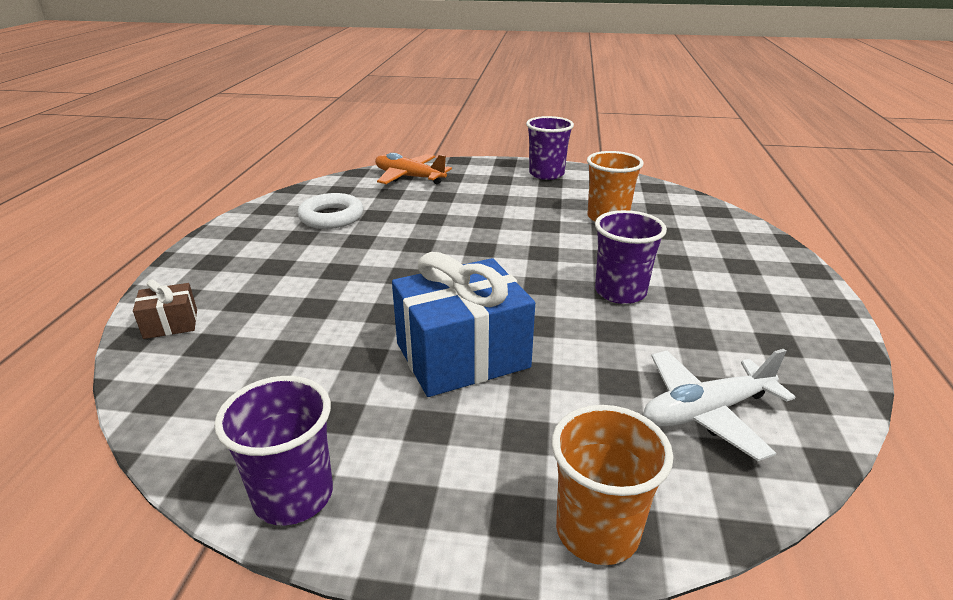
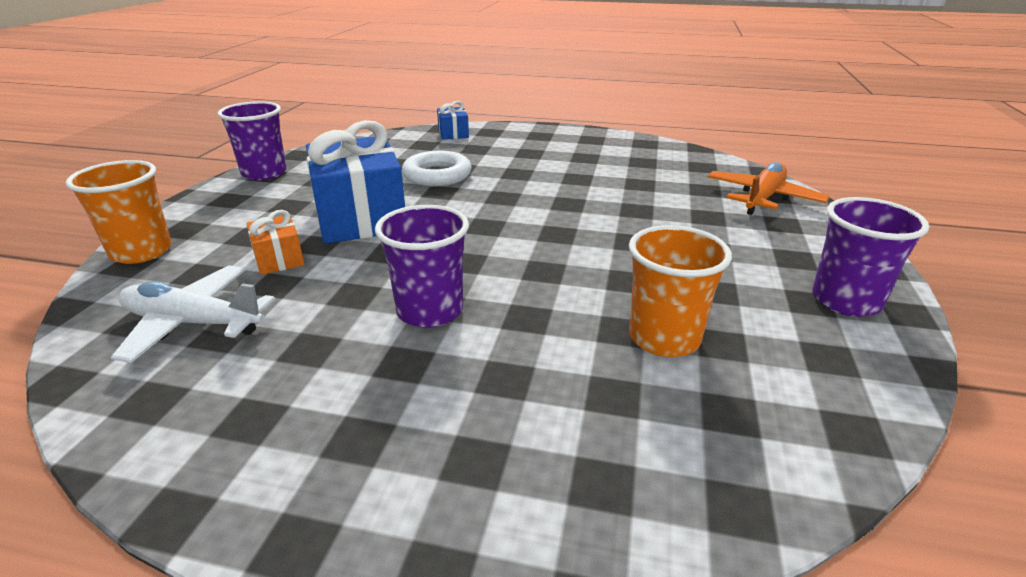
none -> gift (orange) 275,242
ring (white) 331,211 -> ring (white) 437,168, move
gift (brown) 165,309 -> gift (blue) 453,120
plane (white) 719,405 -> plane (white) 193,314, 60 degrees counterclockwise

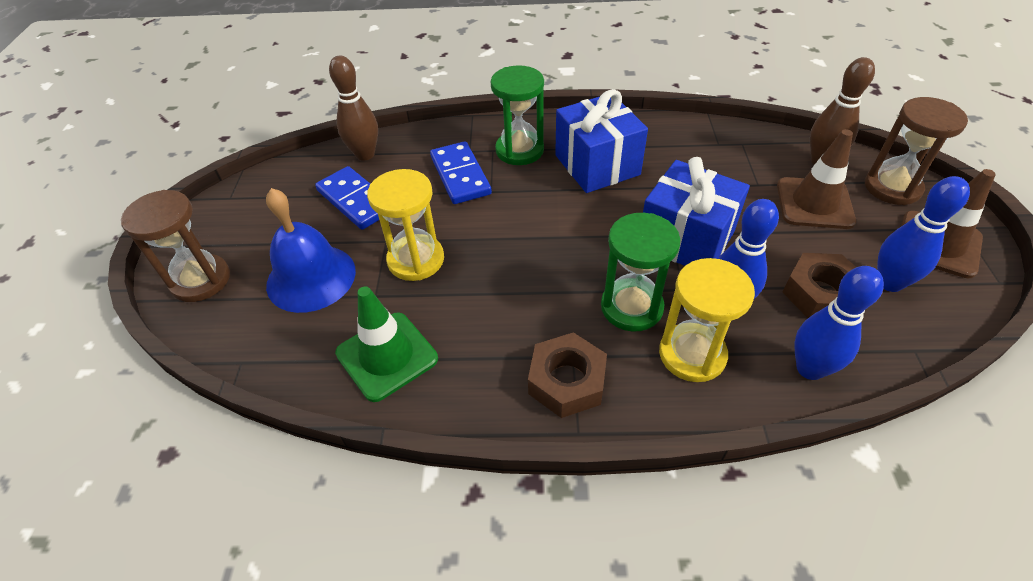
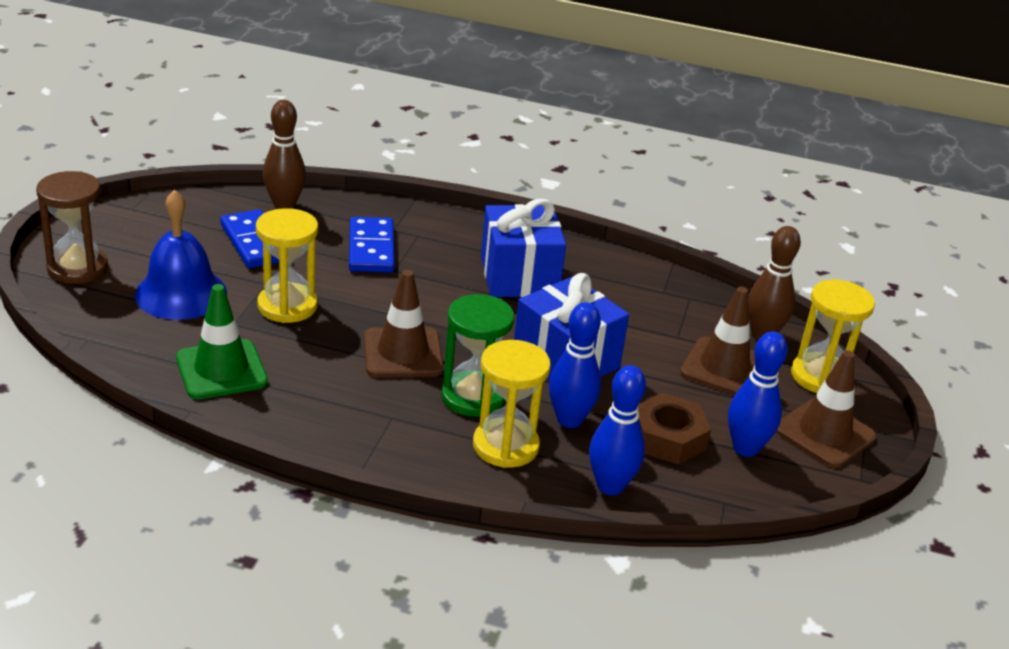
hourglass (green) 517,115 -> none
nut (brown) 567,375 -> none
none -> traffic cone (brown) 404,323
hourglass (brown) 916,151 -> hourglass (yellow) 833,336

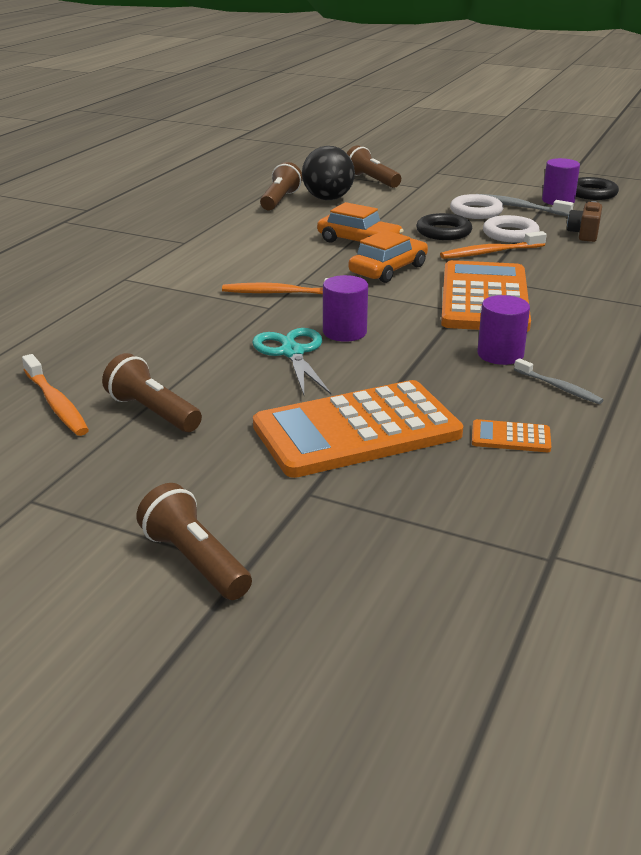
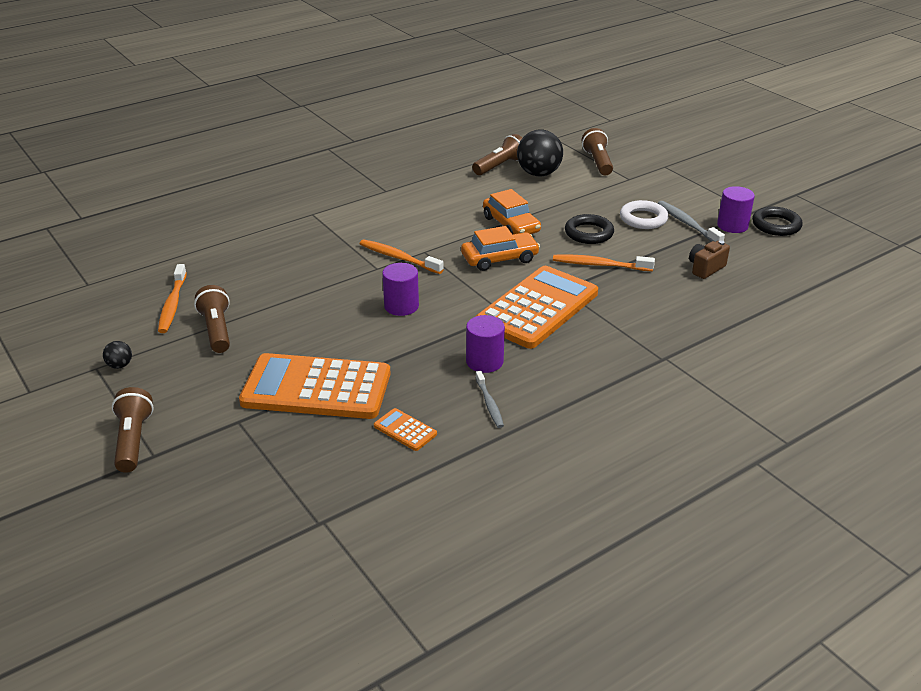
scissors (turquoise) 291,361 -> none
ring (white) 511,228 -> none
none -> ball (black) 117,355

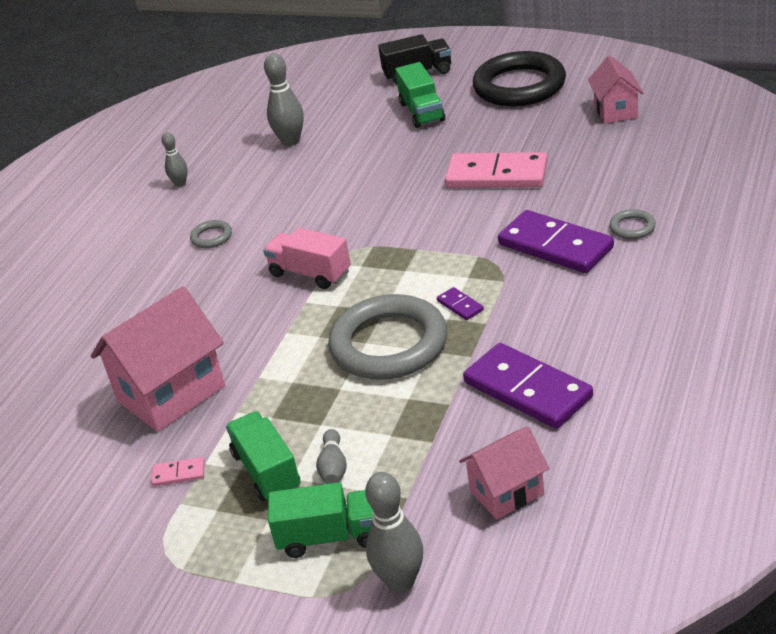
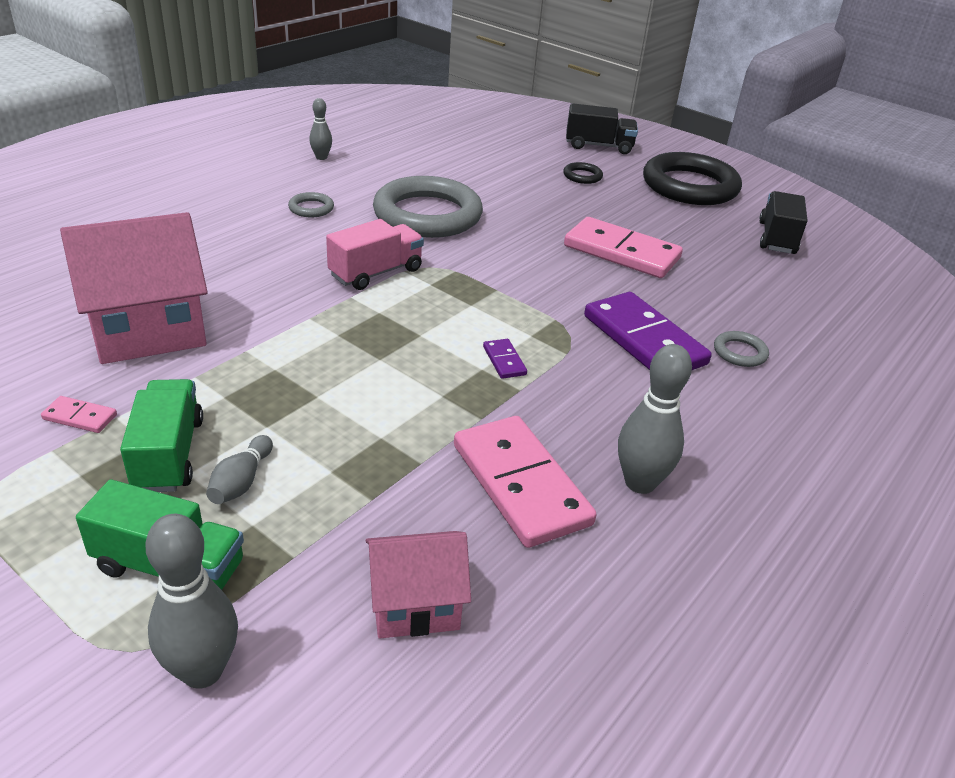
bowling pin (grey) 284,99 -> bowling pin (grey) 655,419, move
ring (grey) 387,337 -> ring (grey) 428,207, move
truck (green) 420,95 -> ring (black) 583,173
house (pink) 615,90 -> truck (black) 783,222
domino (purple) 528,386 -> domino (pink) 525,482
truck (pink) 307,258 -> truck (pink) 375,254, 90 degrees clockwise

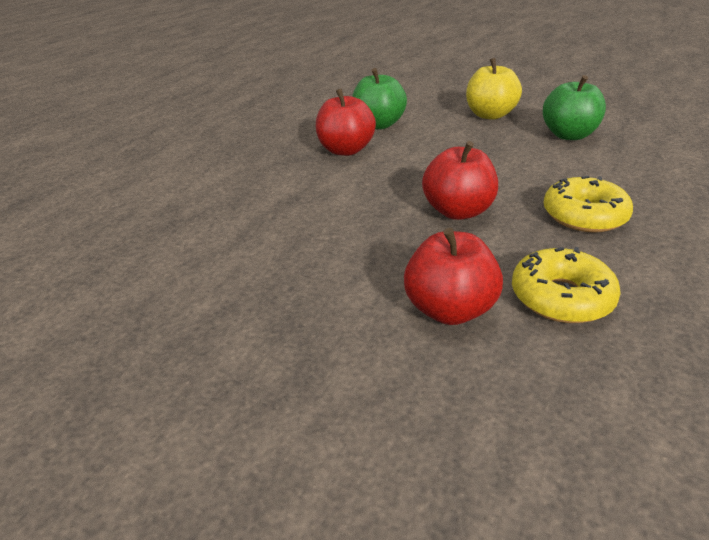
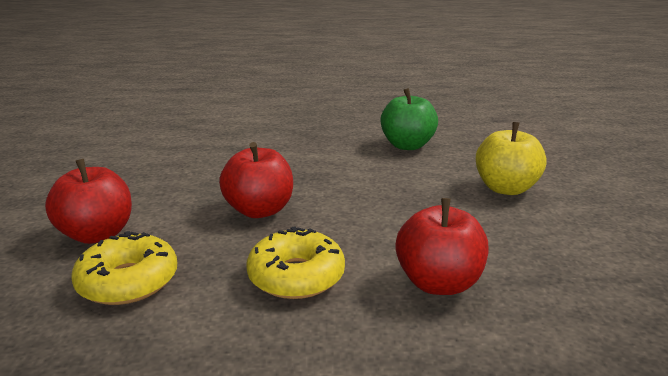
apple (green) 574,107 -> none
apple (red) 346,122 -> apple (red) 442,246, move

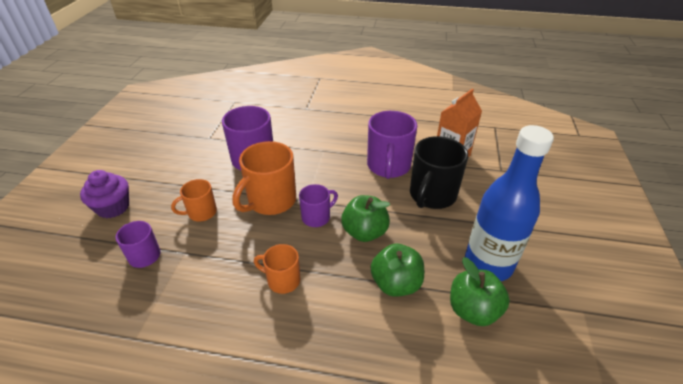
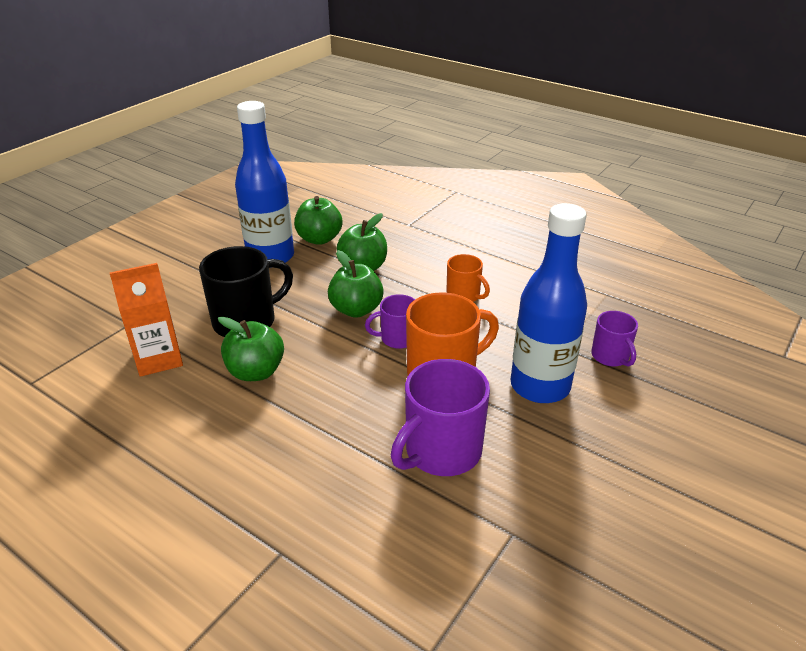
cupcake (purple) 104,194 -> none
mug (orange) 194,200 -> bottle (blue) 548,303
mug (purple) 392,145 -> apple (green) 251,348

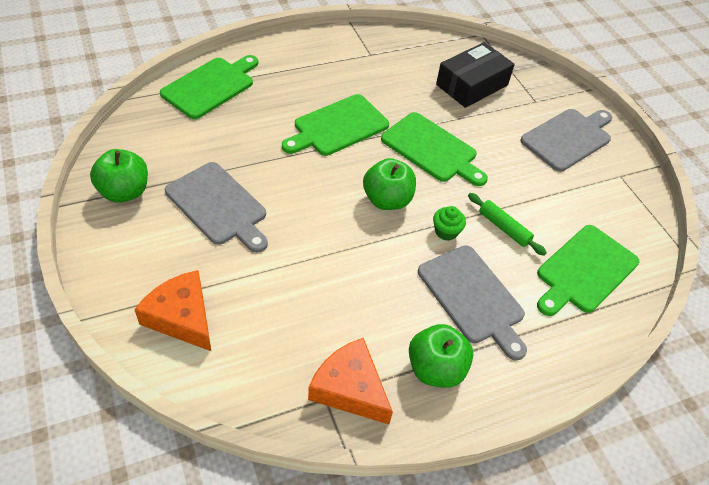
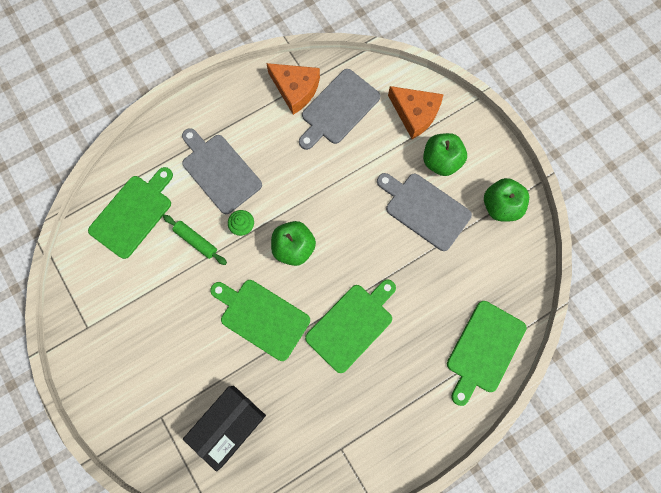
apple (green) 441,356 -> apple (green) 445,154, move
cutting board (grey) 566,140 -> cutting board (grey) 339,109, move

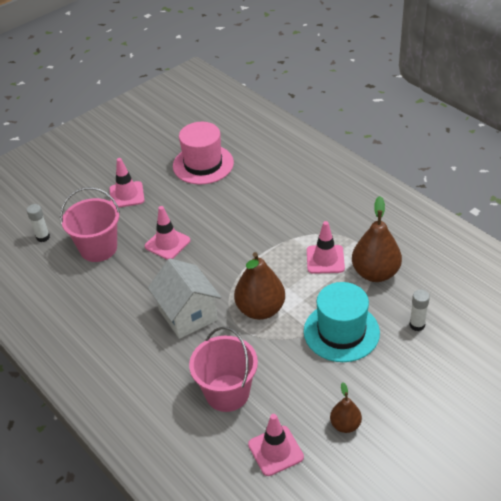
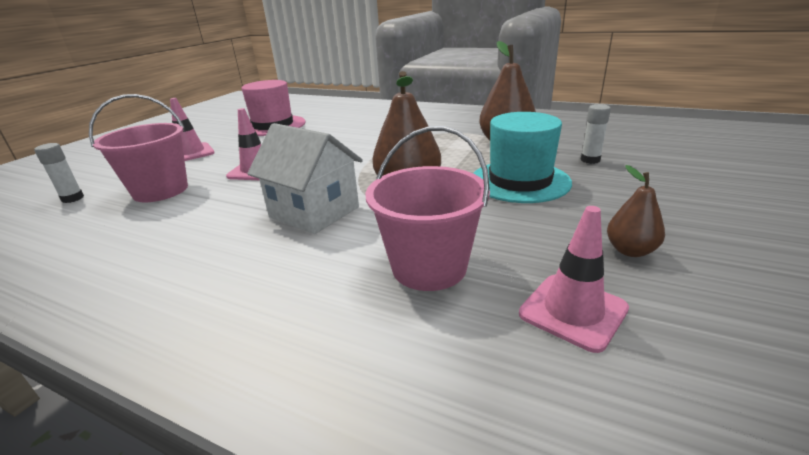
traffic cone (pink) 326,247 -> none

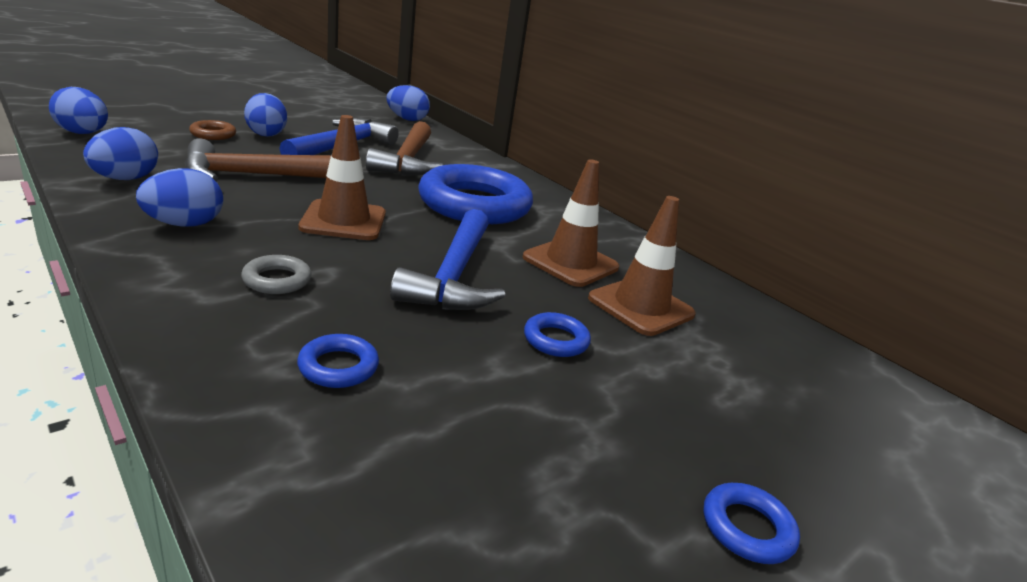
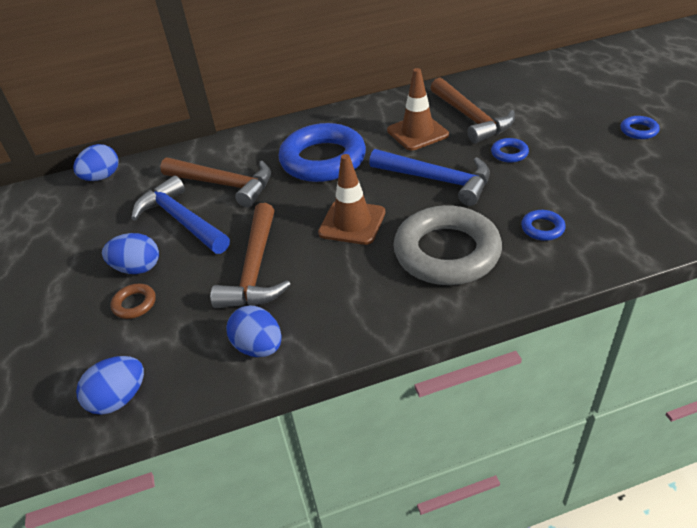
egg (blue) 179,197 -> none
traffic cone (brown) 642,266 -> hammer (brown) 473,111
ring (grey) 276,274 -> ring (grey) 448,245, x2.44

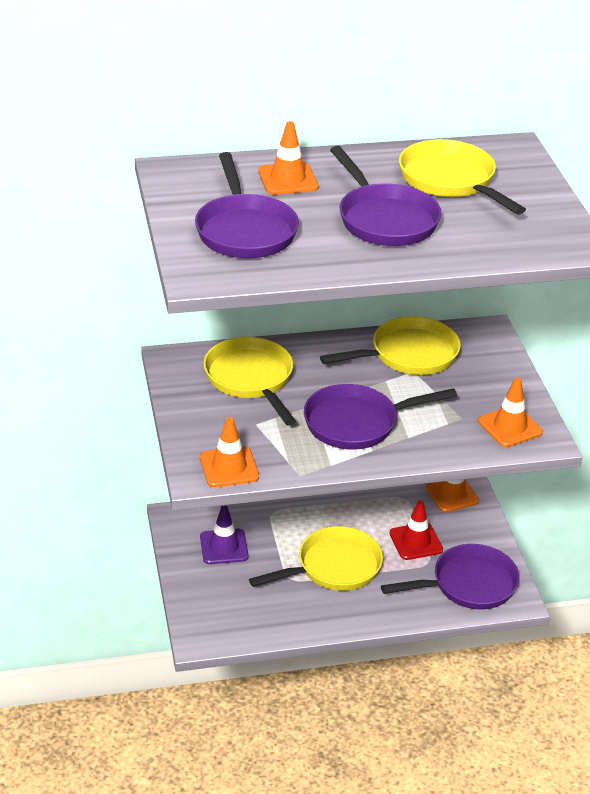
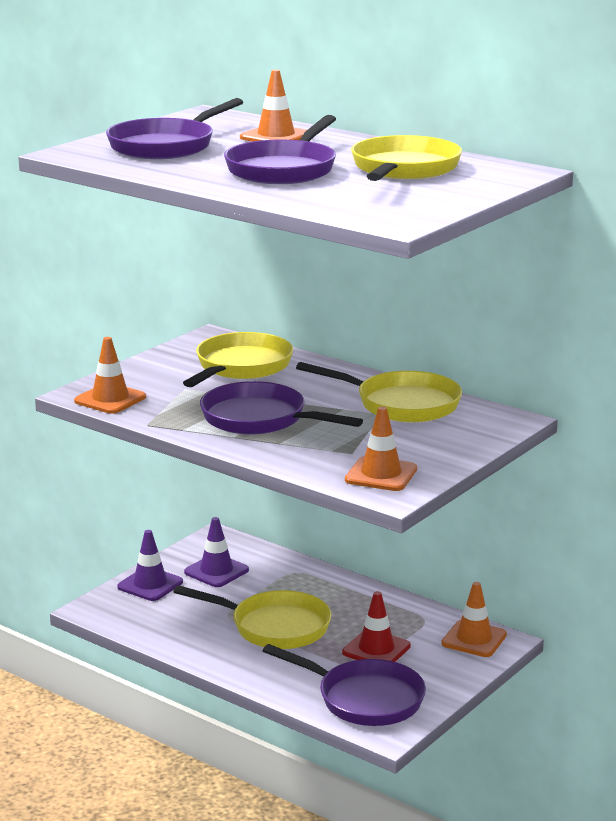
none -> traffic cone (purple) 150,565

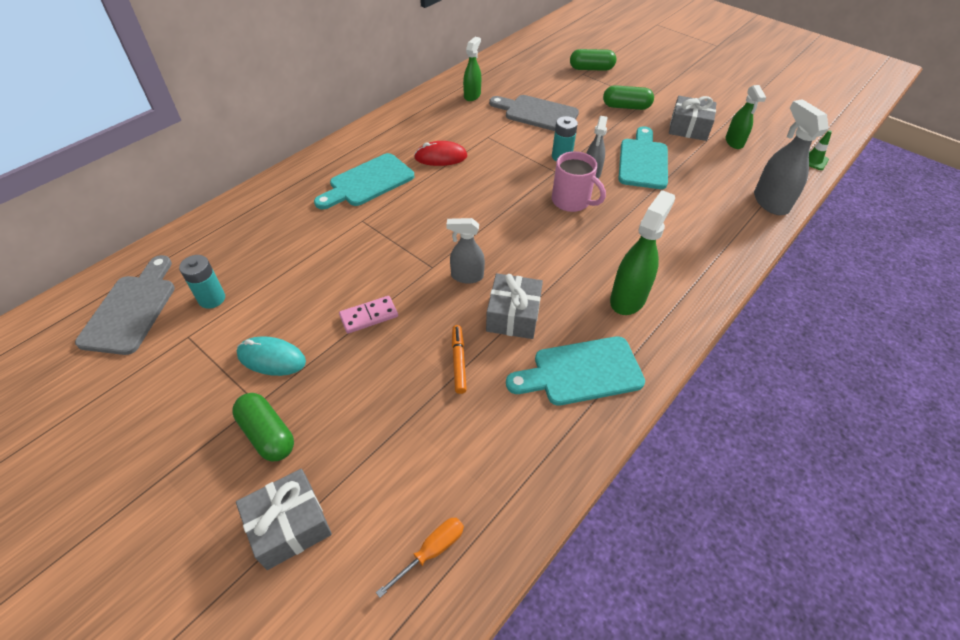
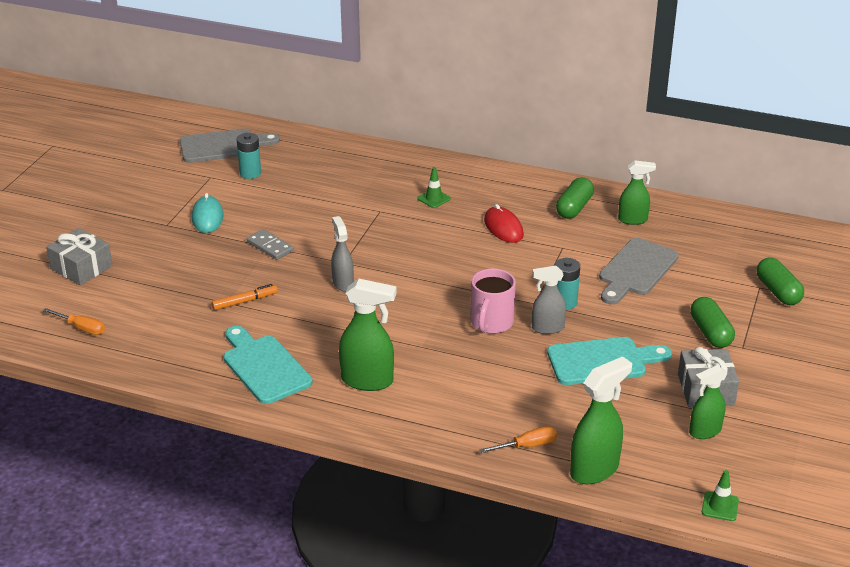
gift (grey) 514,306 -> none
none -> screwdriver (orange) 518,439
capsule (green) 263,427 -> capsule (green) 575,198, move
cutting board (turquoise) 364,181 -> traffic cone (green) 434,187
domino (pink) 368,314 -> domino (grey) 270,244
spray bottle (grey) 791,157 -> spray bottle (green) 601,420
cutting board (grey) 534,113 -> cutting board (grey) 639,271, 150 degrees counterclockwise

